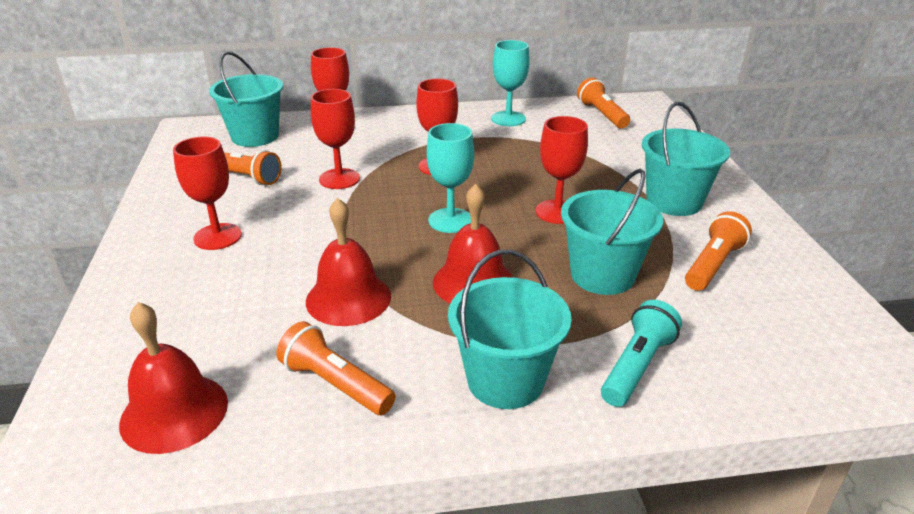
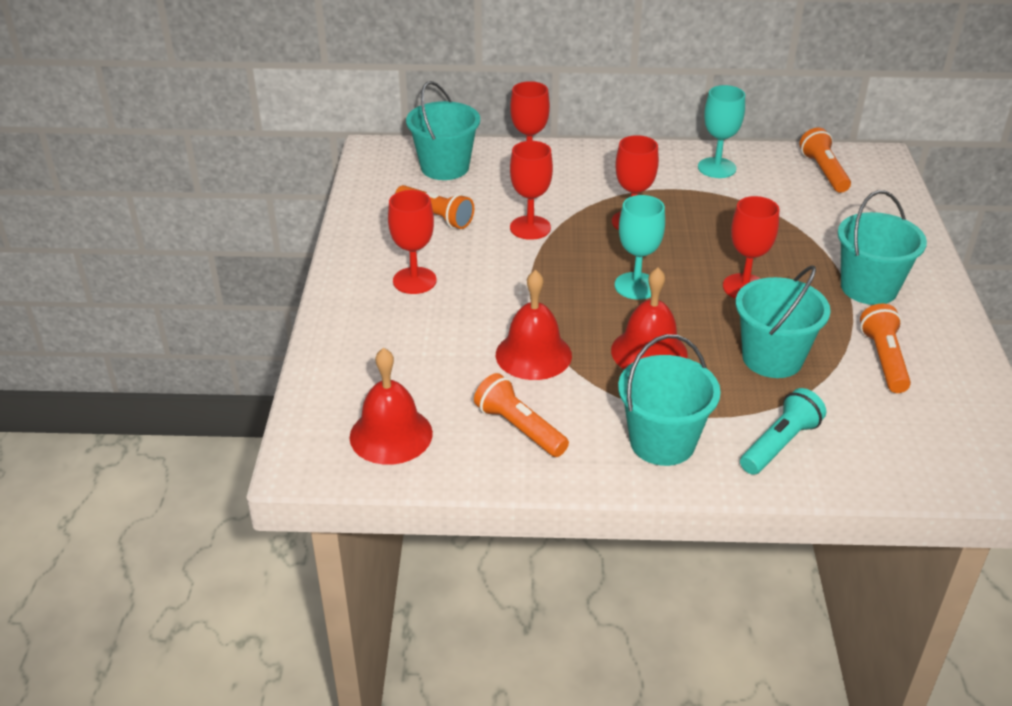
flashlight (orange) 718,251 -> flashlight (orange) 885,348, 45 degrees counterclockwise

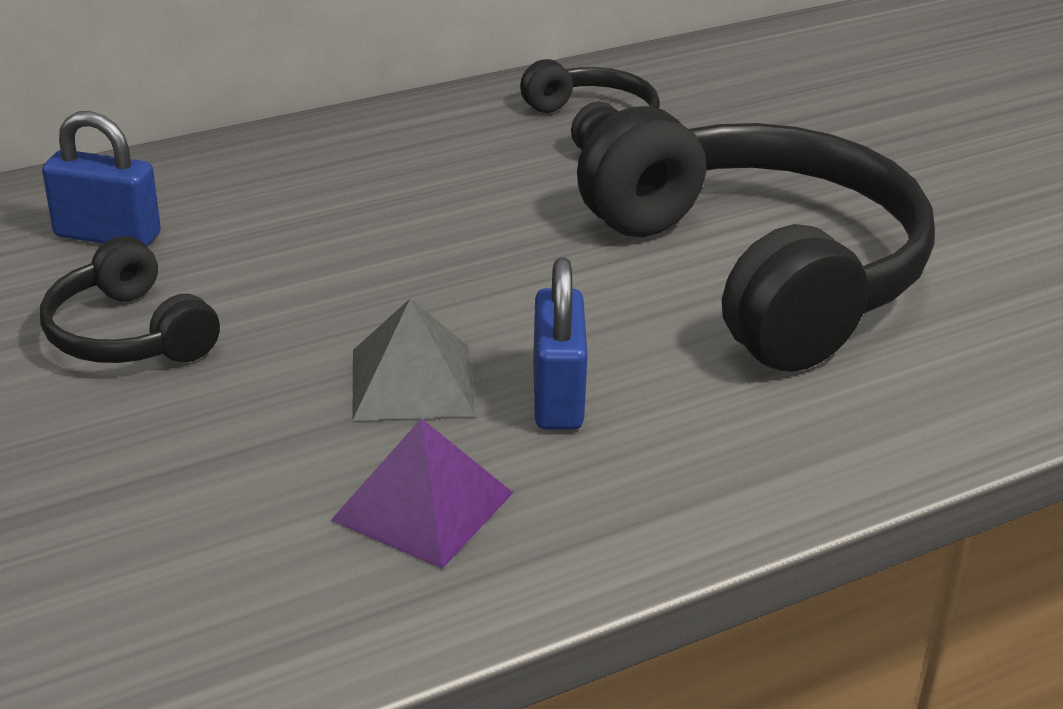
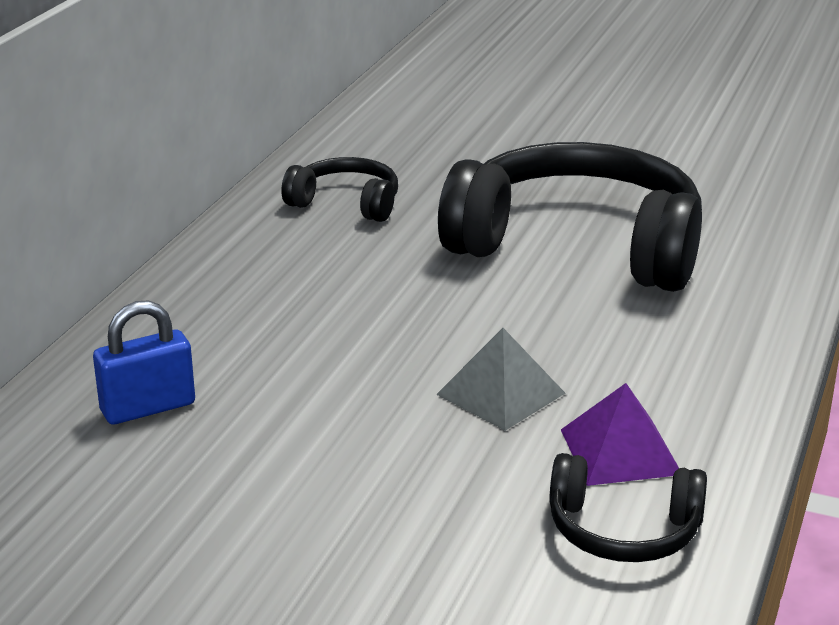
padlock (blue) 560,343 -> none
headphones (black) 130,299 -> headphones (black) 628,507, move

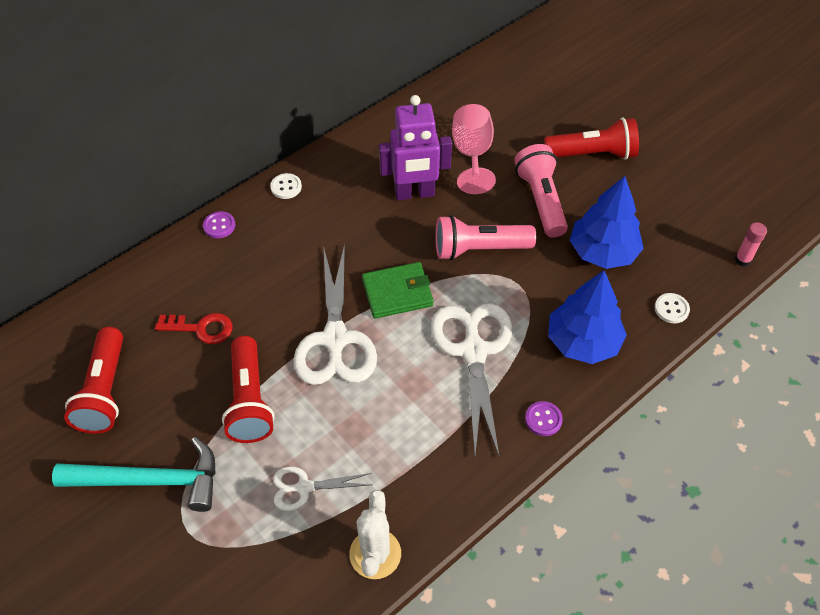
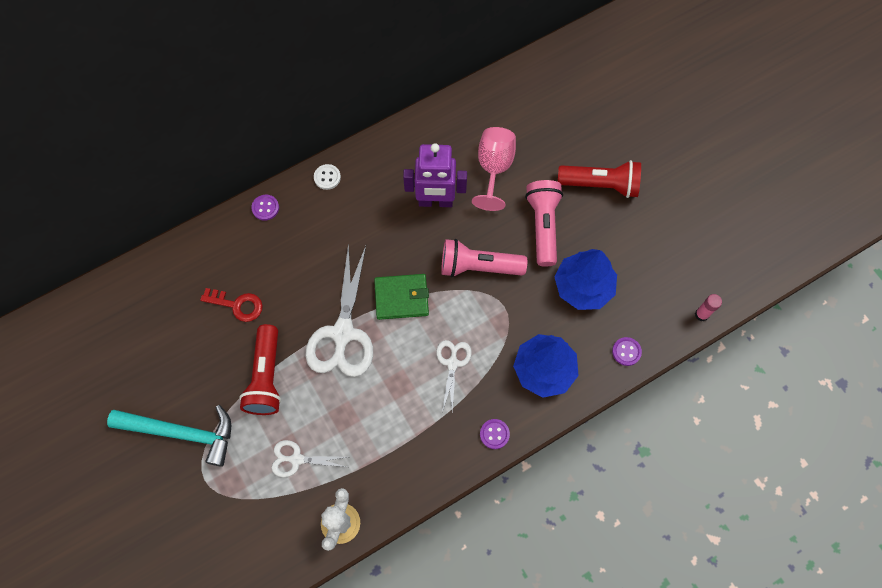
flashlight (red) 93,380 -> none
button (white) 672,308 -> button (purple) 627,351
scissors (white) 471,381 -> scissors (white) 454,376, x0.52

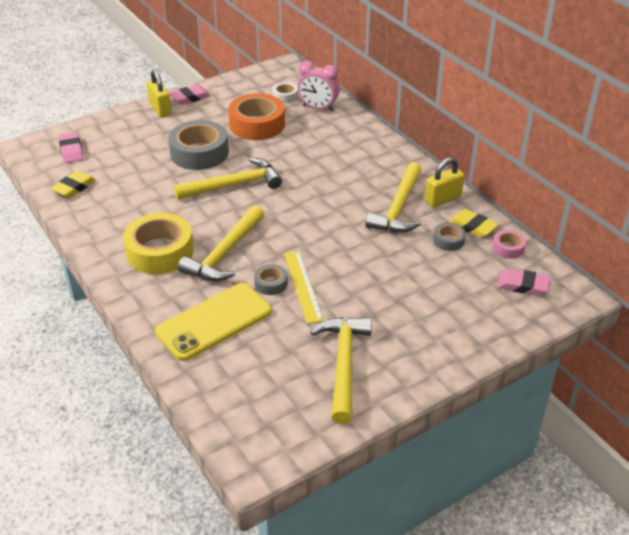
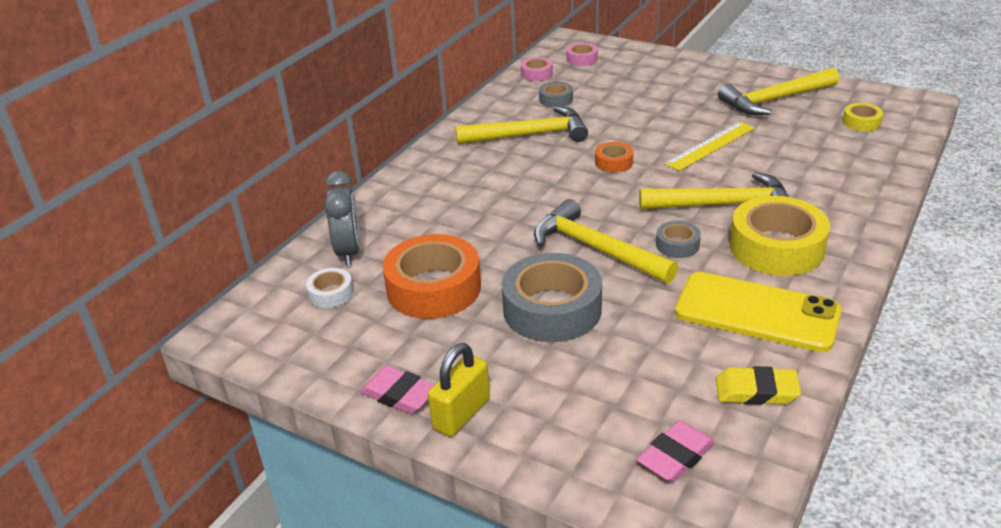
padlock (yellow) 444,182 -> none
eraser (yellow) 473,223 -> none
none -> tape (orange) 614,157
none -> tape (yellow) 863,117
phone (yellow) 213,322 -> phone (yellow) 758,312, move
tape (grey) 271,279 -> tape (grey) 678,239, move
eraser (pink) 524,282 -> tape (pink) 582,54
clock (pink) 318,86 -> clock (grey) 342,218

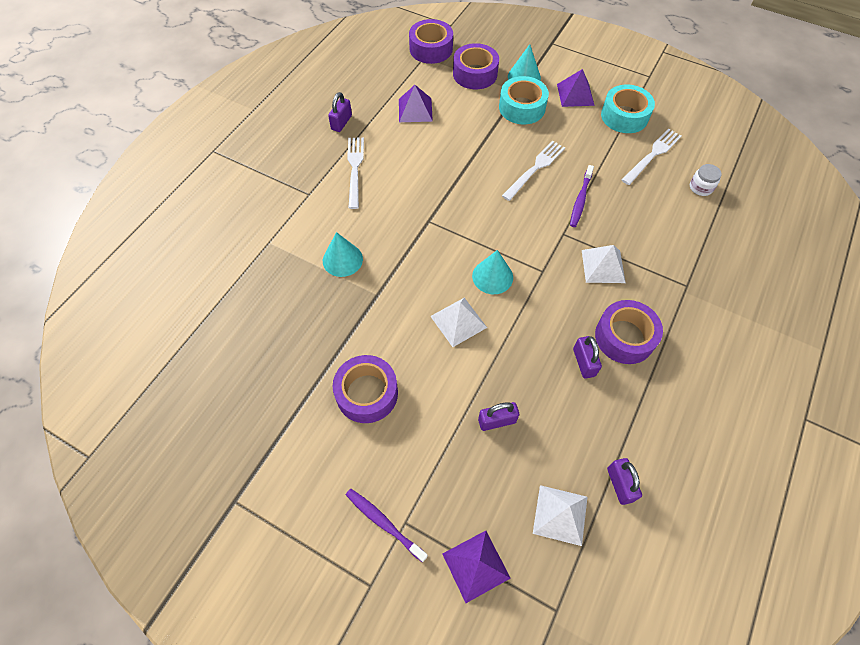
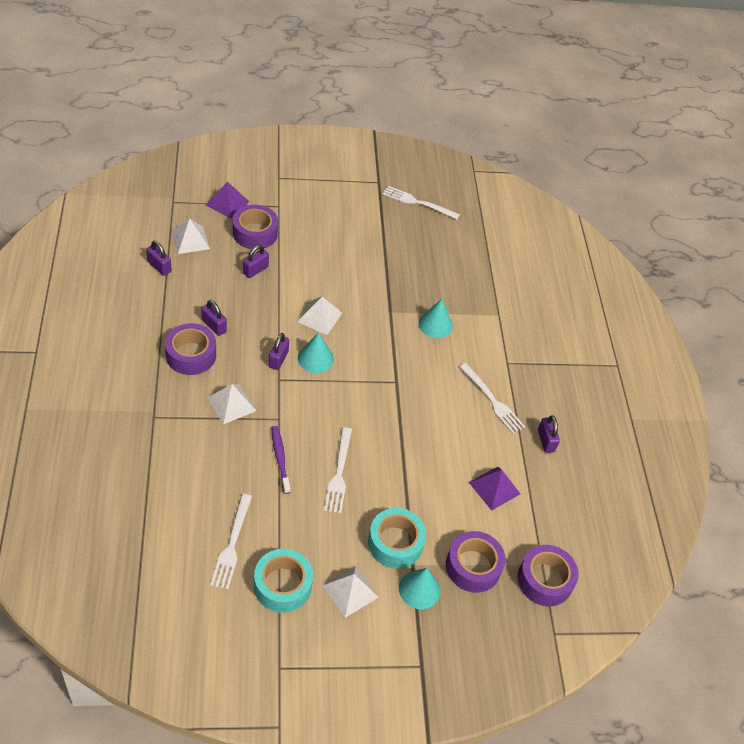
toothbrush (purple) 387,526 -> none
jar (white) 706,180 -> none
none -> padlock (purple) 279,351
none -> fork (white) 421,203
tape (purple) 365,389 -> tape (purple) 255,227, move
pyramid (purple) 576,88 -> pyramid (white) 350,592

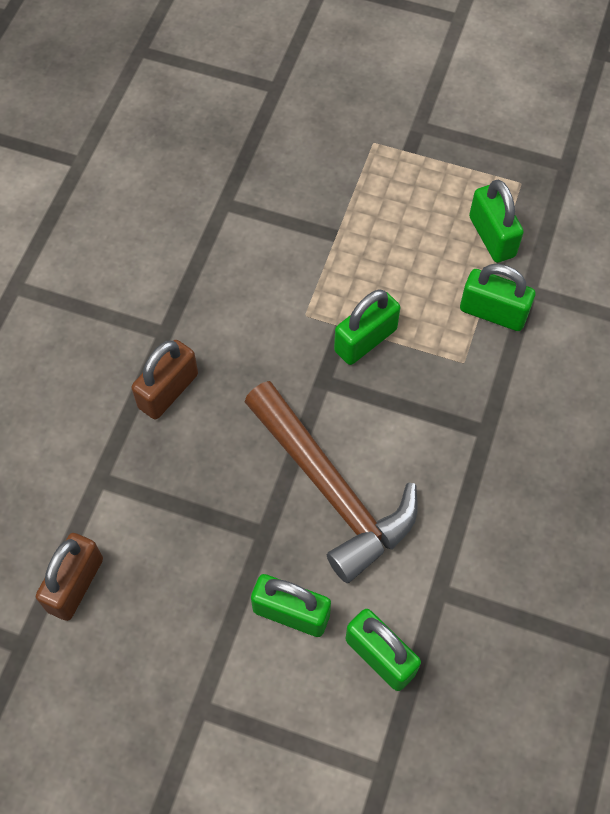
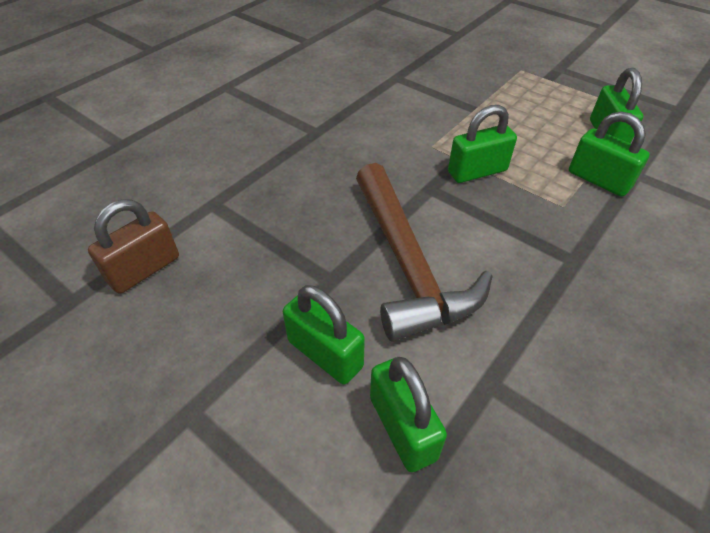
padlock (brown) 165,380 -> none

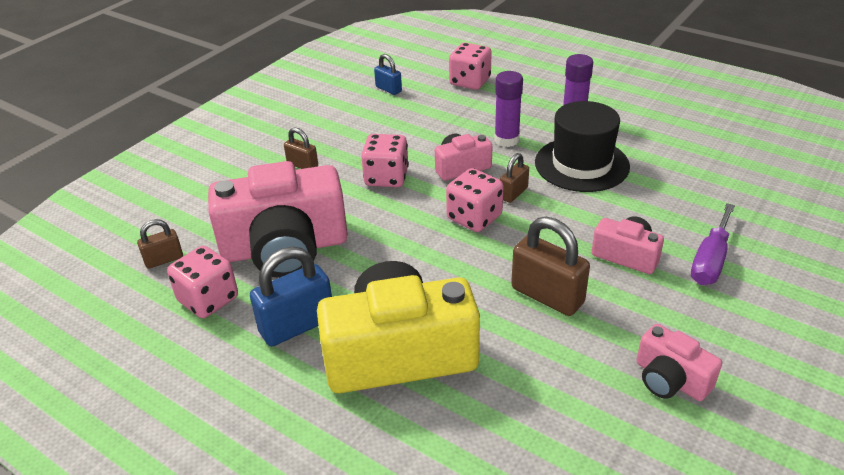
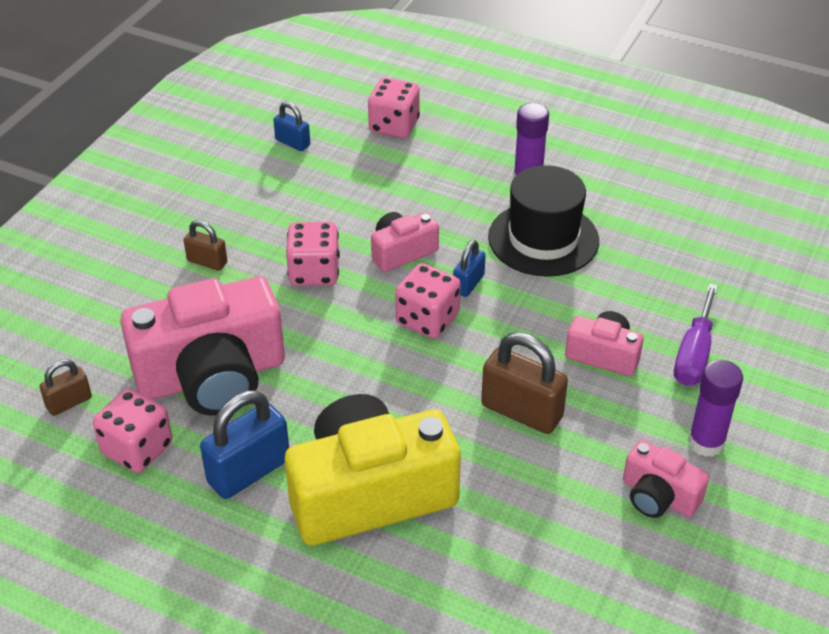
glue stick (purple) 508,109 -> glue stick (purple) 715,408, move
padlock (brown) 514,178 -> padlock (blue) 469,268

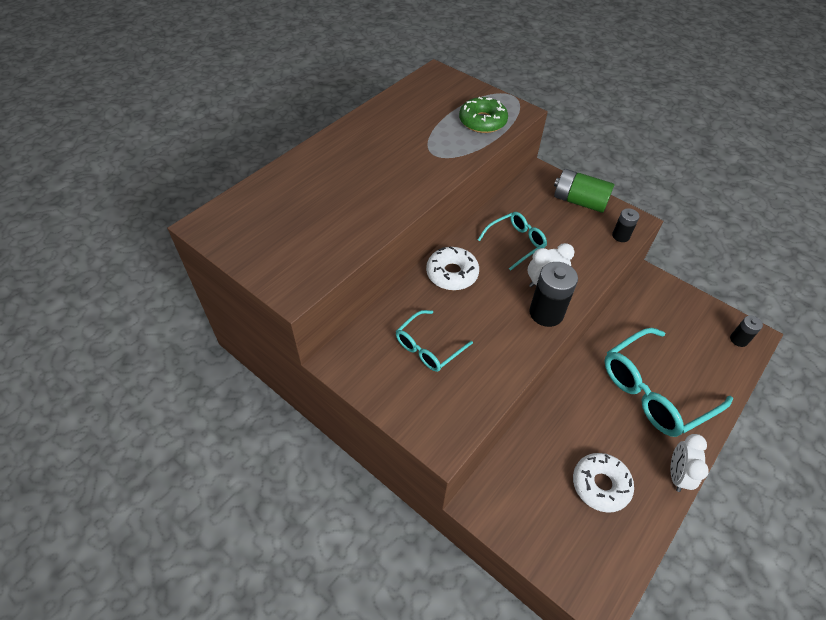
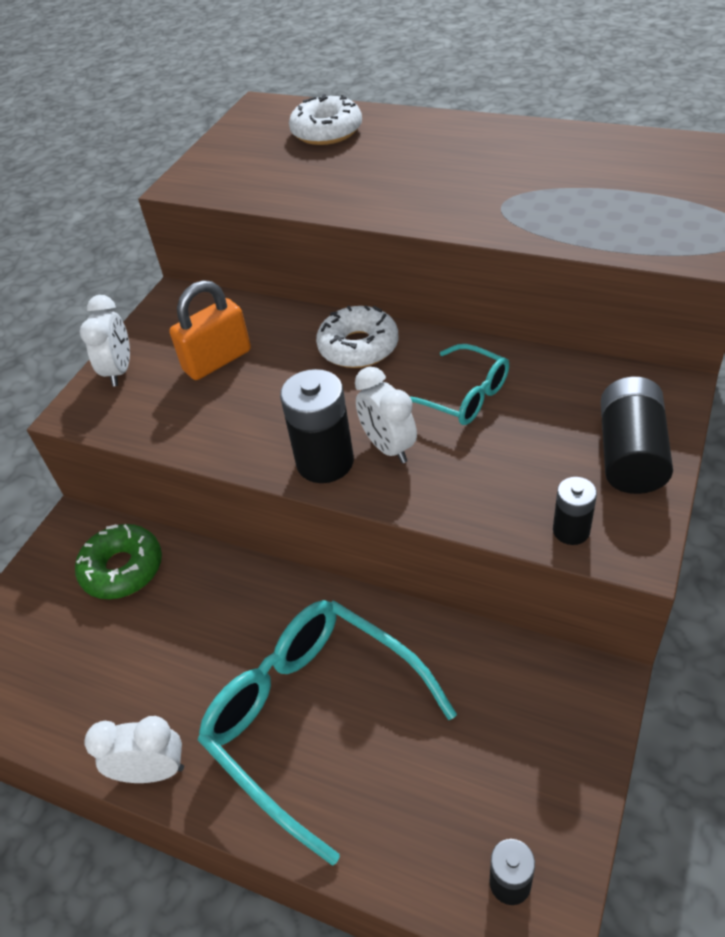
none -> clock (white) 105,340
donut (green) 483,115 -> donut (green) 118,561, move
donut (white) 603,483 -> donut (white) 325,119, move
glasses (turquoise) 434,341 -> padlock (orange) 210,330
battery (green) 584,191 -> battery (black) 637,435

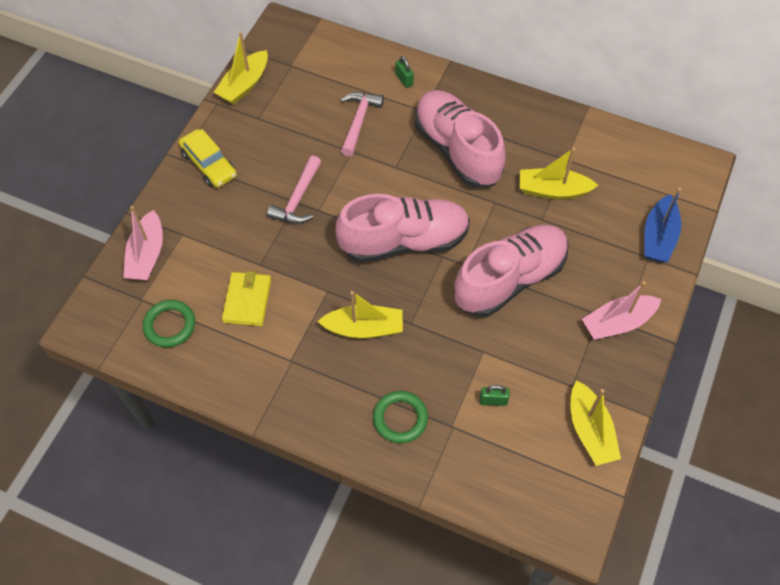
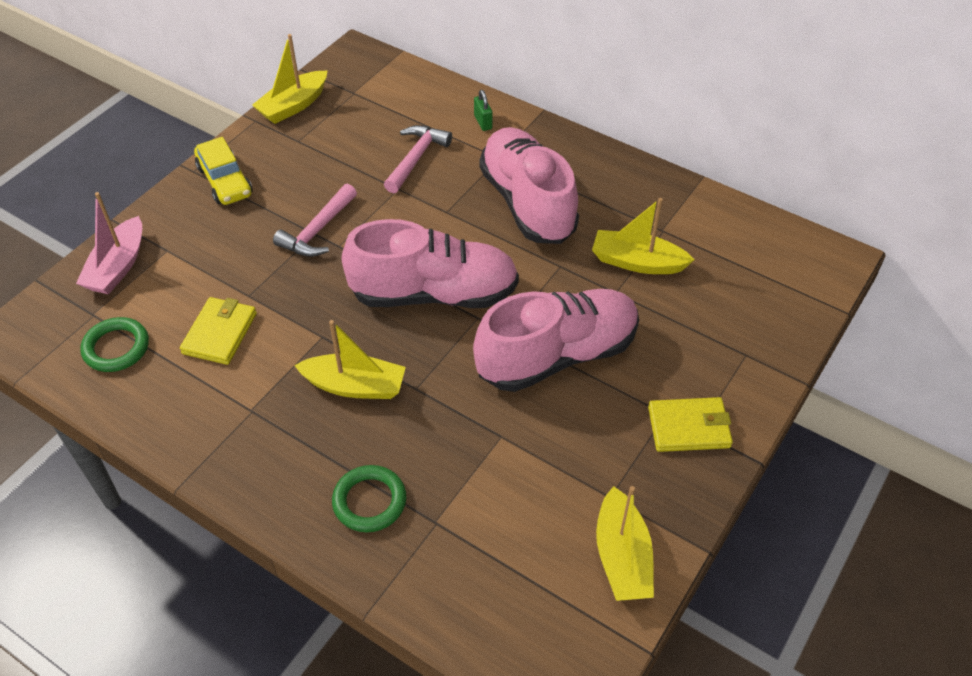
padlock (green) 495,395 -> none
boat (blue) 662,225 -> none
boat (pink) 621,310 -> wallet (yellow) 690,424

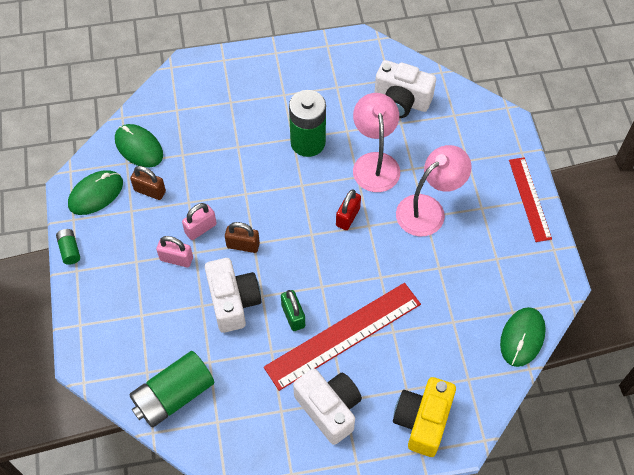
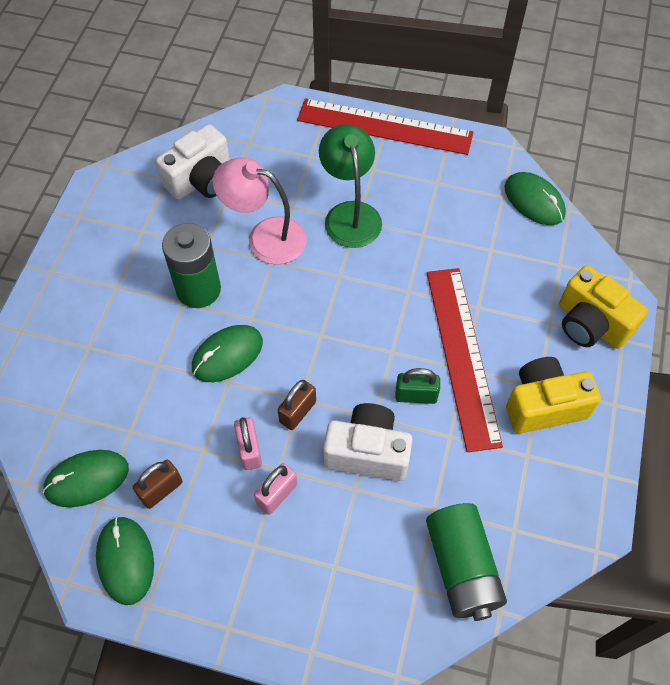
battery (green) 68,247 -> none
padlock (red) 348,209 -> none
none -> mouse (green) 227,353
camera (white) 327,406 -> camera (yellow) 553,395
lamp (pink) 434,190 -> lamp (green) 350,186
ruler (red) 530,199 -> ruler (red) 385,126, x1.63

